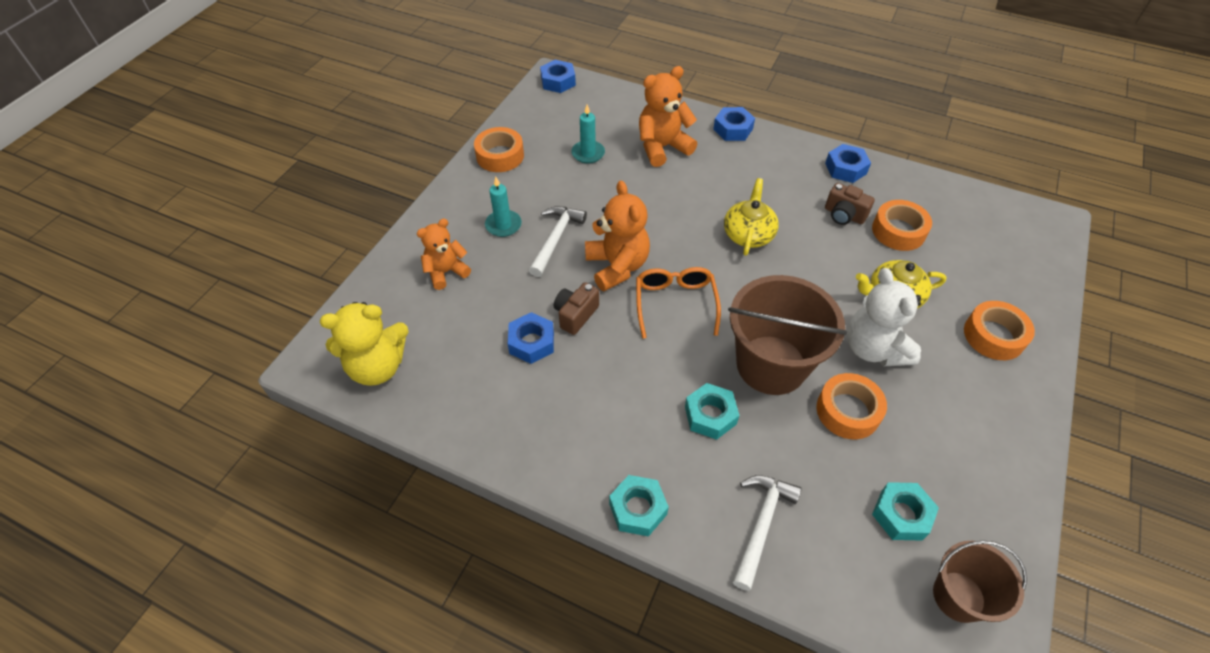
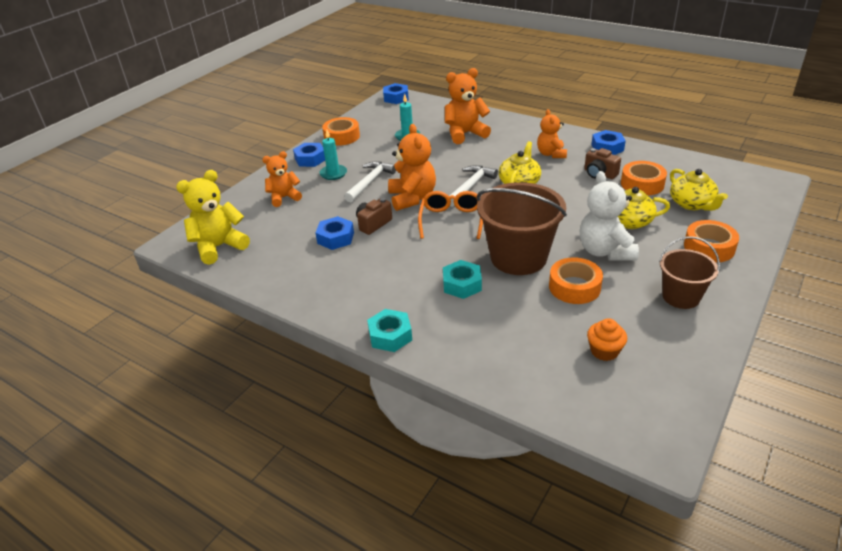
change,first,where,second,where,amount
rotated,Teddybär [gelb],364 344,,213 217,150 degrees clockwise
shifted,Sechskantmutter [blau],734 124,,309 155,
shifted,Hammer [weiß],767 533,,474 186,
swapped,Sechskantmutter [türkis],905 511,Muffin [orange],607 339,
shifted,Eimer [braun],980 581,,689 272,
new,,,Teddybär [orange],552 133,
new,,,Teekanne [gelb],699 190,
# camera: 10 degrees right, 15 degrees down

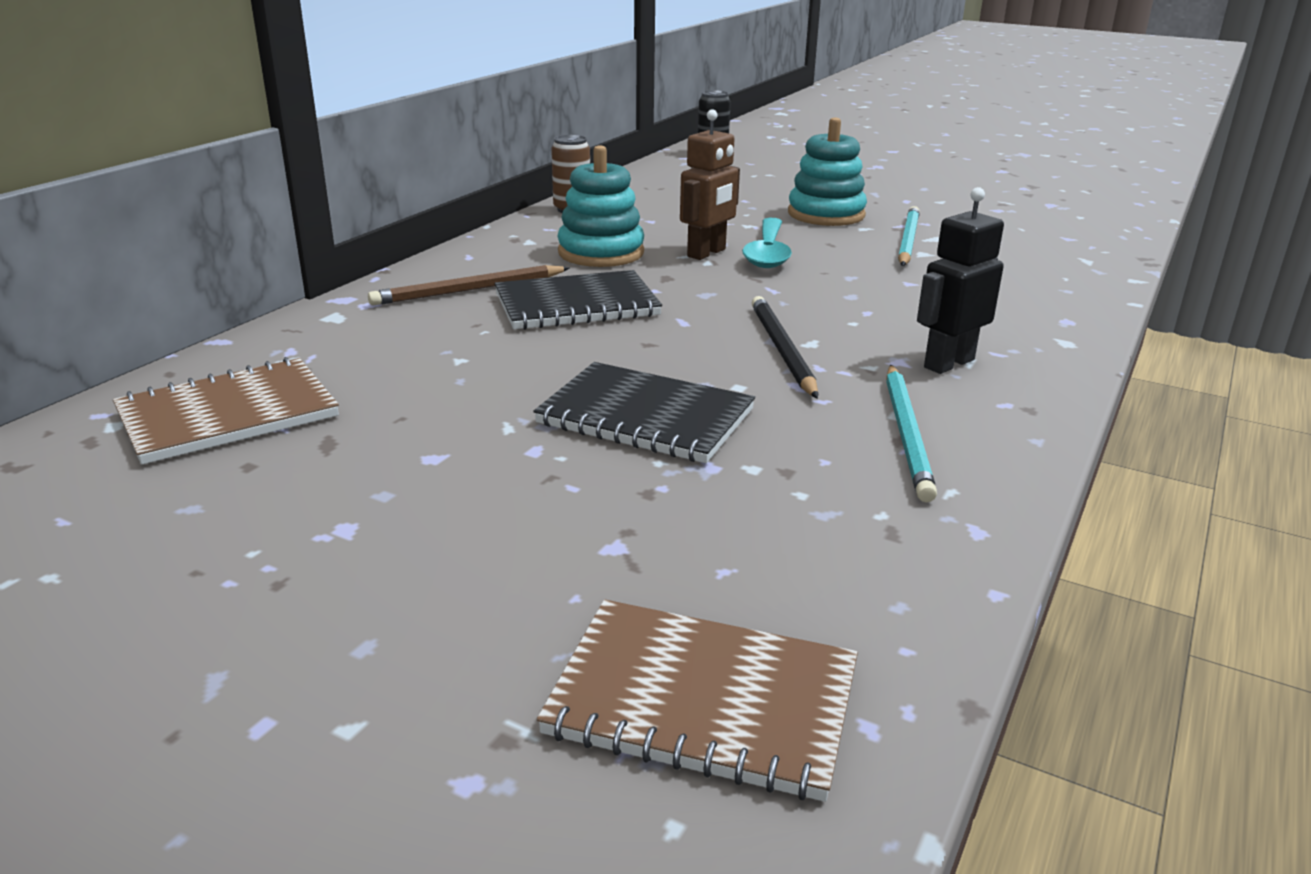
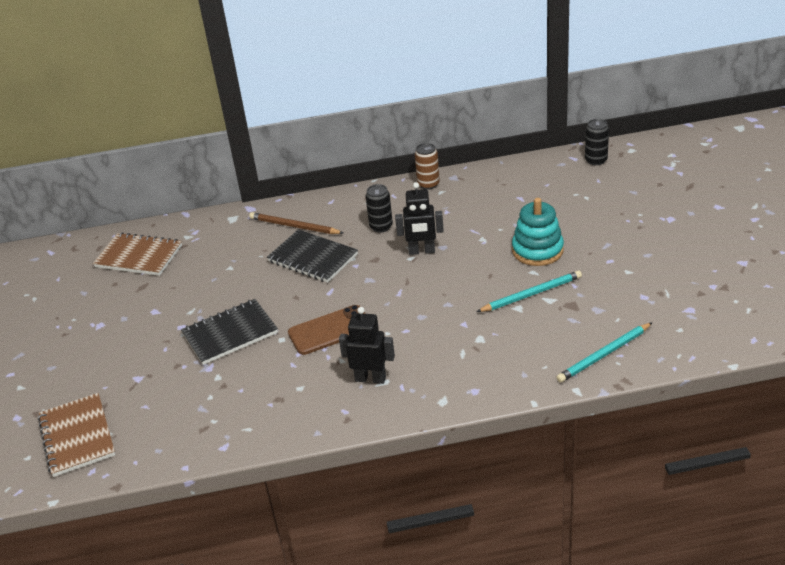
change,first,where,second,where,amount
rotated,Notizbuch [schwarz],644 412,,229 332,75 degrees clockwise
swapped,Stapelspielzeug [türkis],600 206,Dose [schwarz],379 208,
repainted,Roboter [braun],710 185,Roboter [schwarz],419 218,
gone,Löffel [türkis],767 243,,,
swapped,Bleistift [schwarz],785 347,Handy [braun],327 330,
shifted,Bleistift [türkis],911 433,,604 353,
# camera: 55 degrees right, 10 degrees up

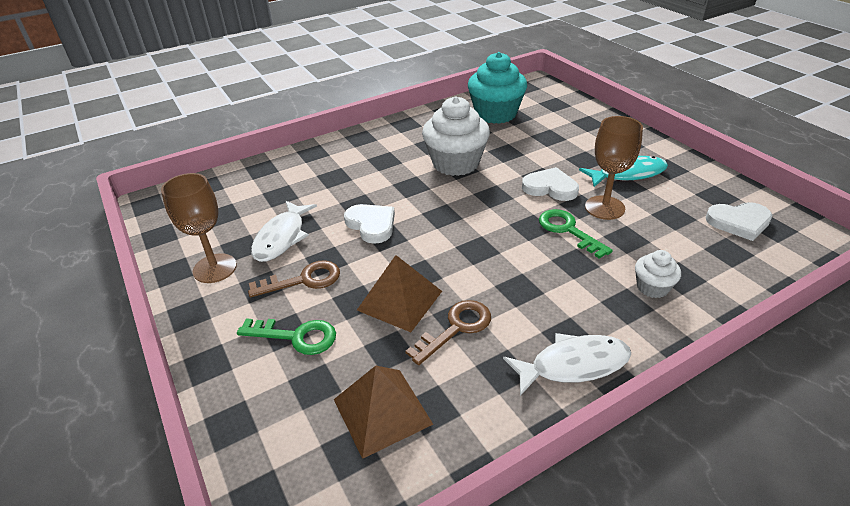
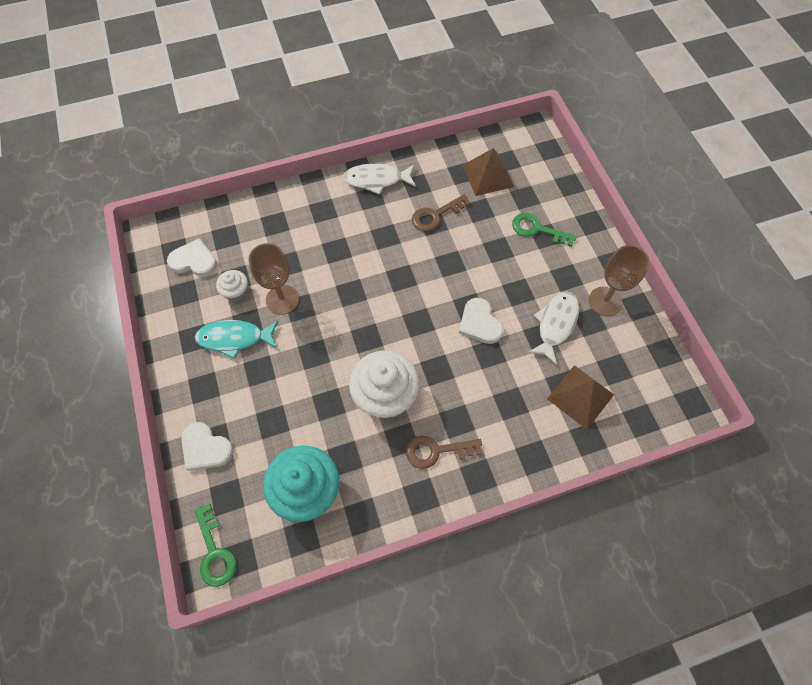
change,first,where,second,where,amount
shifted,Schlüssel [braun],294 279,,444 452,
shifted,Pyramide [braun],399 293,,580 397,
shifted,Herz [weiß],550 184,,207 446,
shifted,Schlüssel [grün],576 234,,215 545,
shifted,Muffin [weiß],658 274,,232 286,
# camera: 170 degrees left, 25 degrees up

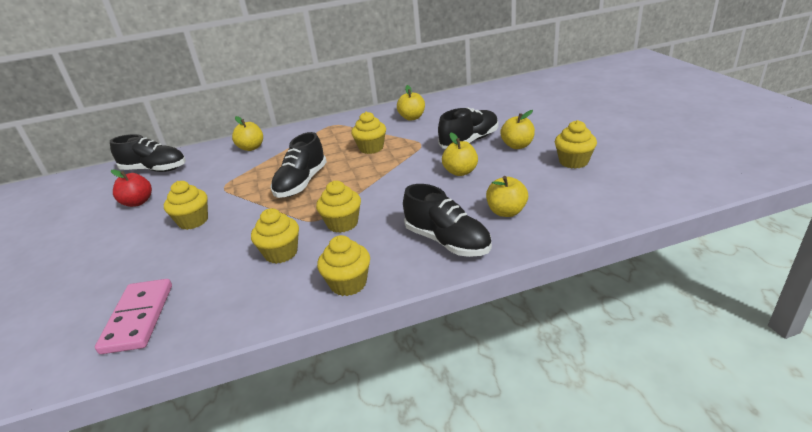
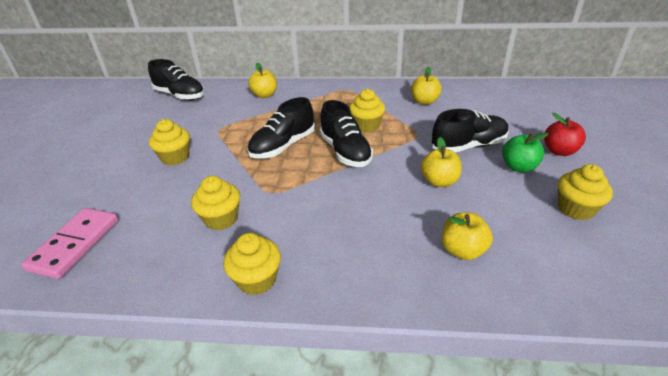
change,first,where,second,where,amount
shifted,Apfel [rot],131 188,,565 134,
gone,Muffin [gelb],338 207,,,
shifted,Schuh [schwarz],447 220,,346 133,
repainted,Apfel [gelb],517 129,Apfel [grün],525 152,
# camera: 20 degrees right, 5 degrees up

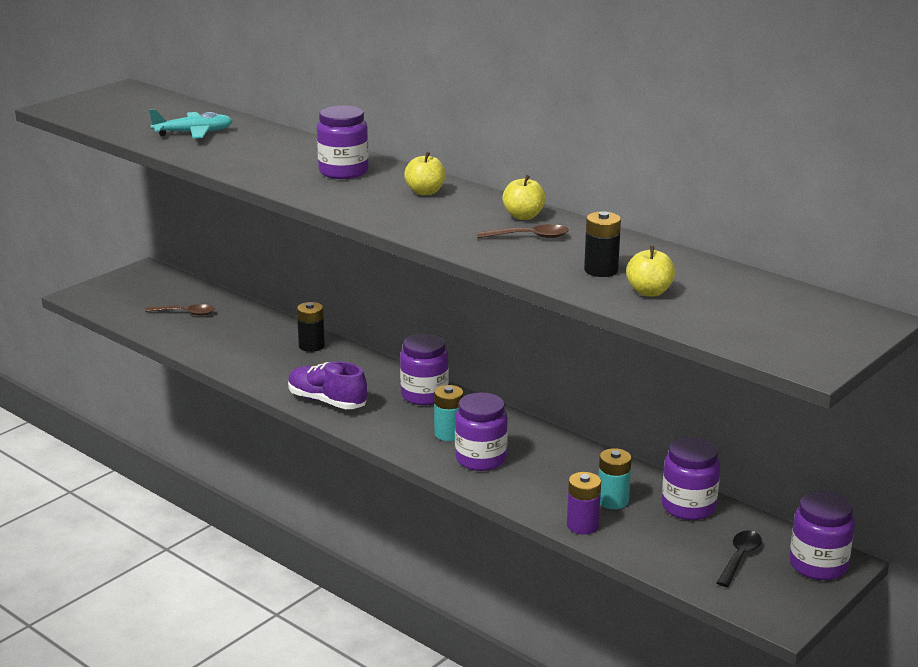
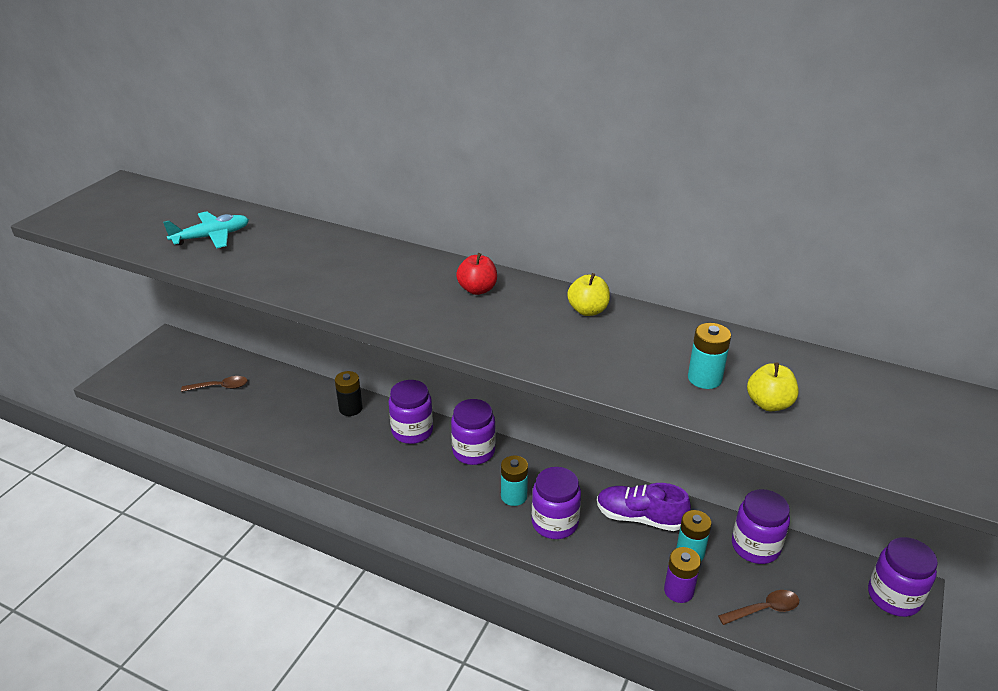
change,first,where,second,where,amount
shifted,Schuh [lila],327 385,,644 507,
shifted,Einmachglas [lila],343 142,,411 412,
repainted,Apfel [gelb],425 173,Apfel [rot],476 274,
shifted,Löffel [braun],523 231,,758 607,
repainted,Batterie [schwarz],602 244,Batterie [türkis],709 356,
gone,Löffel [schwarz],739 558,,,
# camera: 15 degrees left, 10 degrees up

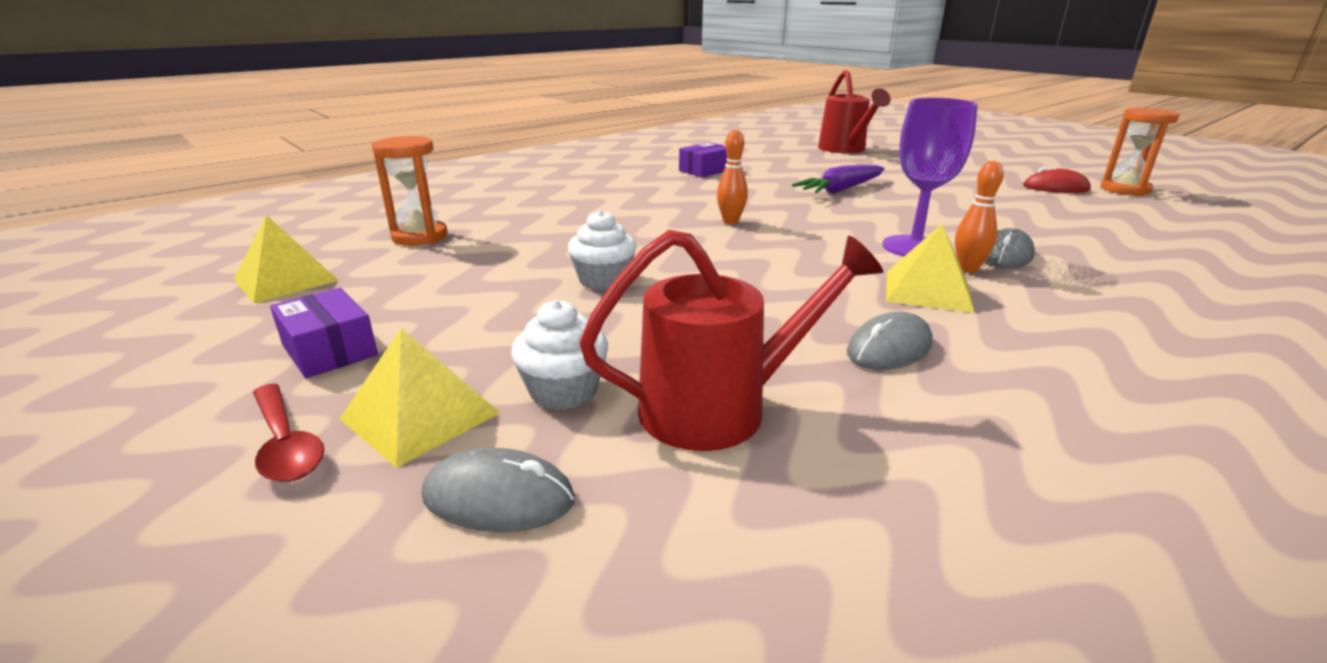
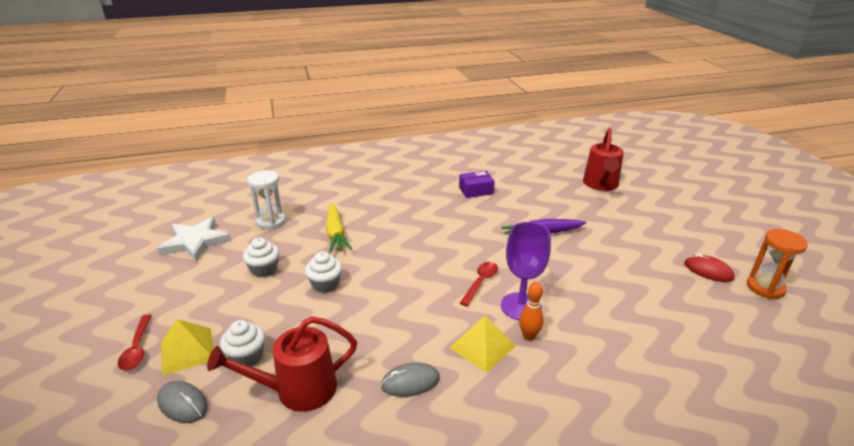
change,first,where,second,where,amount
swapped,Pyramide [gelb],286 259,Stern [weiß],194 239,
gone,Schachtel [lila],324 333,,,
repainted,Sanduhr [orange],410 191,Sanduhr [weiß],266 199,
rotated,Gießkanne [rot],731 340,,282 364,150 degrees clockwise
gone,Bowlingkegel [orange],732 177,,,
gone,Computermaus [grau],1009 248,,,
new,,,Muffin [weiß],261 257,
new,,,Karotte [gelb],339 228,
new,,,Löffel [rot],479 284,
# camera: 25 degrees right, 5 degrees up

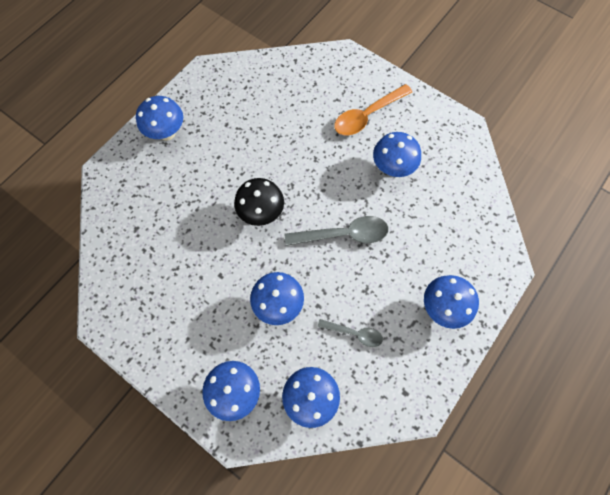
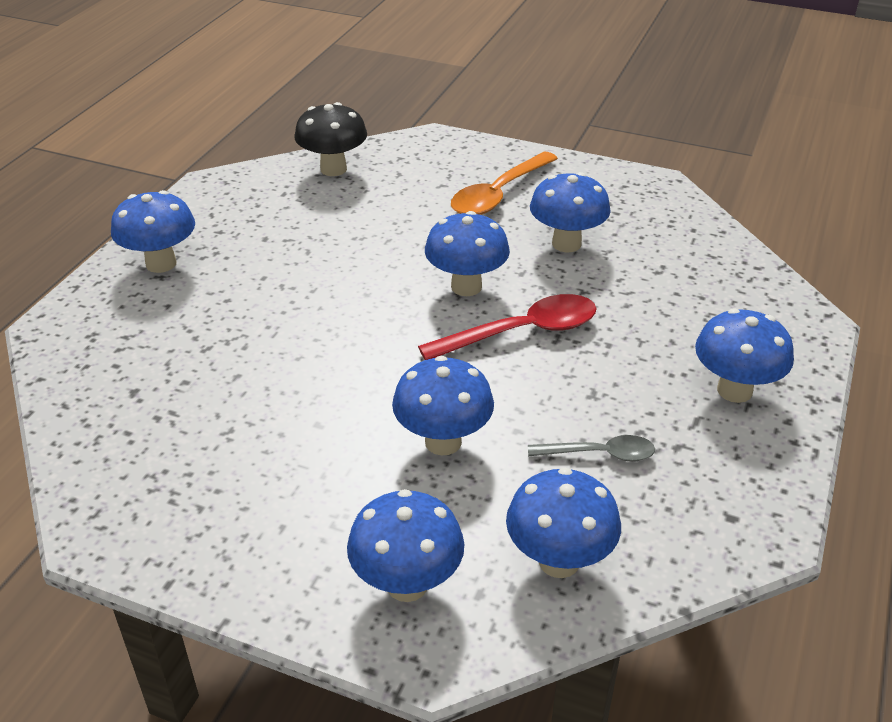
change,first,where,second,where,amount
shifted,Pilz [schwarz],259 202,,331 139,
repainted,Löffel [grau],336 231,Löffel [rot],507 327,
new,,,Pilz [blau],467 253,
# camera: 15 degrees left, 30 degrees down

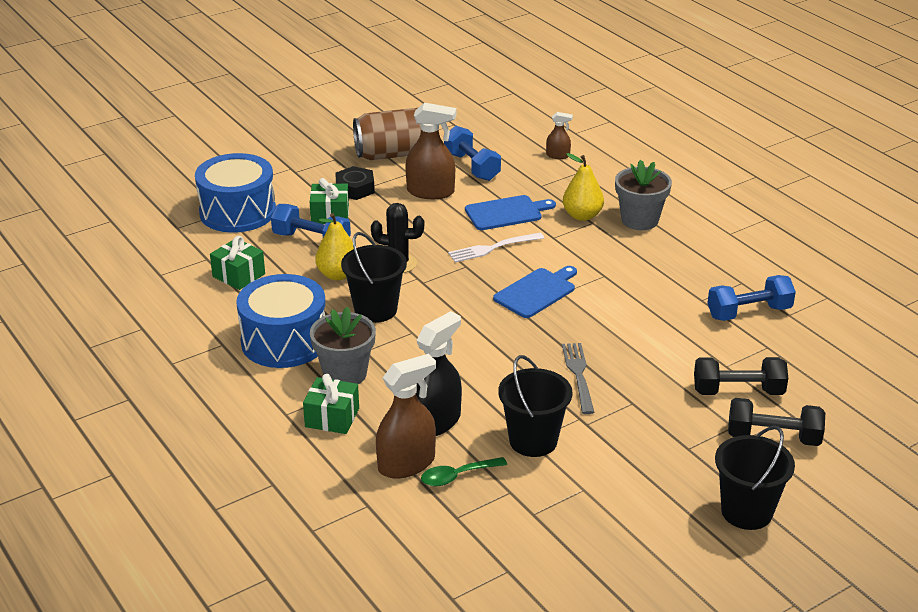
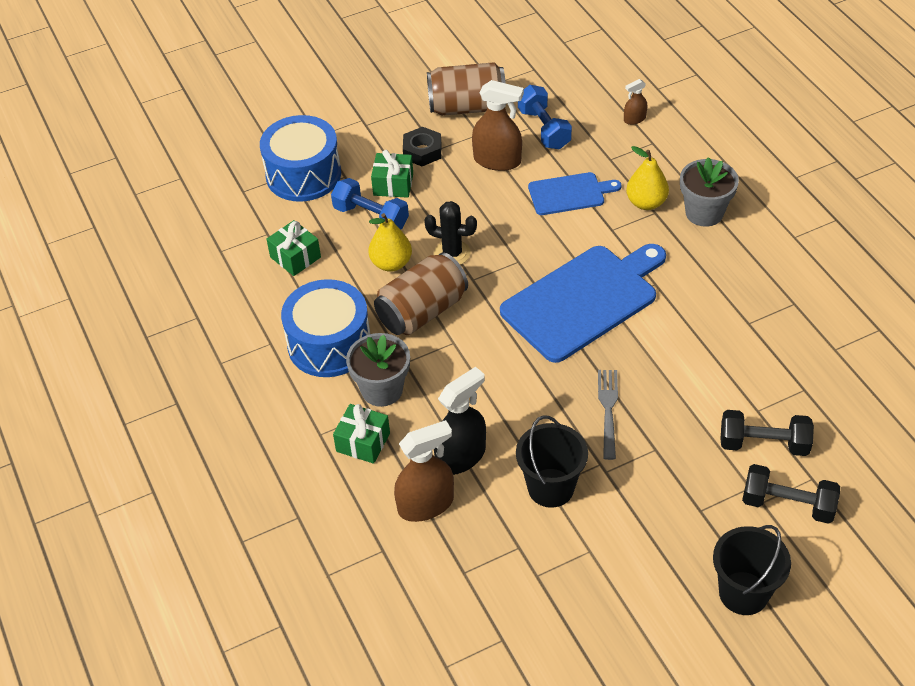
change,first,where,second,where,amount
swapped,Eimer [schwarz],374 277,Dose [braun],421 293,
gone,Löffel [grün],464 471,,,
gone,Gabel [weiß],496 247,,,
scaled,Schneidebrett [blau],535 292,,583 303,x1.87
rotated,Sprühflasche [braun],559 135,,635 102,135 degrees clockwise
gone,Hantel [blau],751 298,,,
# camera: 10 degrees right, 15 degrees up

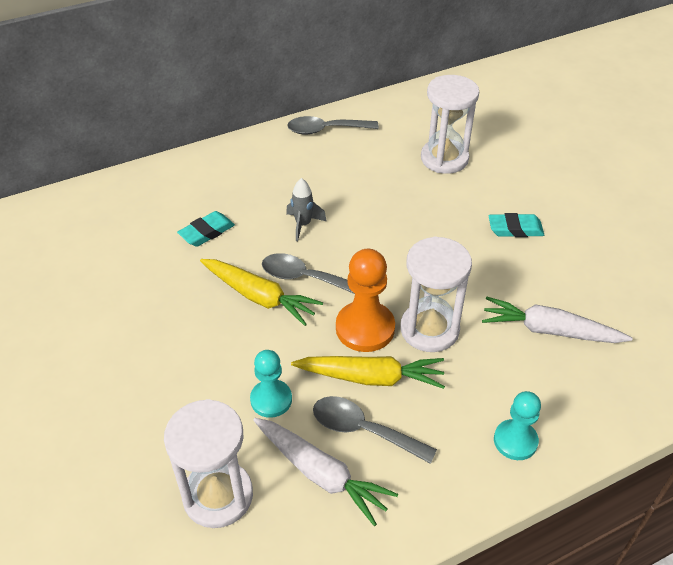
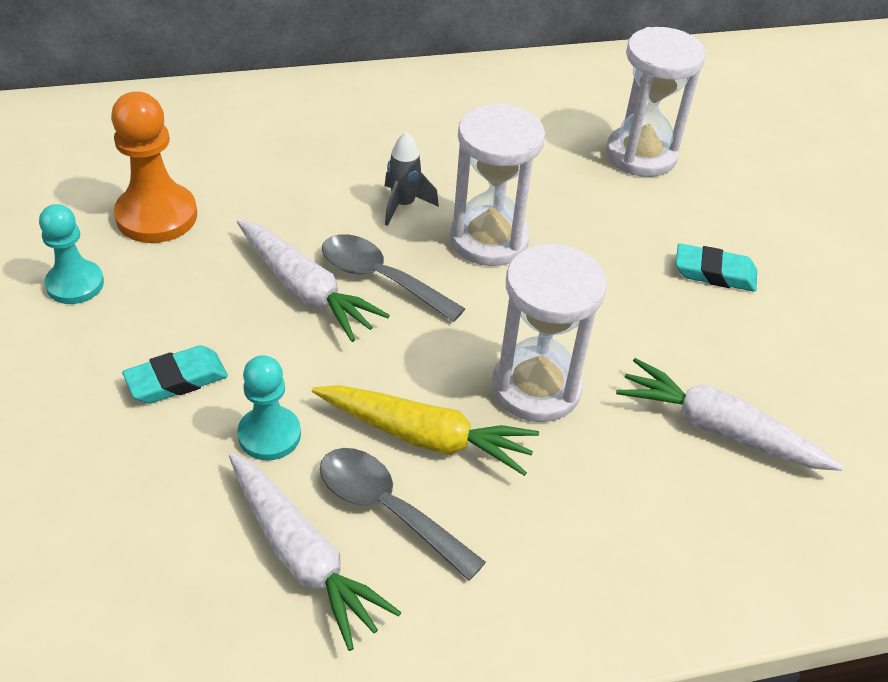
change,first,where,second,where,amount
shifted,Sanduhr [weiß],208 463,,497 185,
shifted,Radiergummi [türkis],206 229,,175 374,
repainted,Karotte [gelb],261 292,Karotte [weiß],313 281,
gone,Löffel [grau],333 125,,,
shifted,Bauer [orange],365 300,,154 167,
shifted,Bauer [türkis],517 425,,71 254,
# camera: 10 degrees right, 0 degrees up

